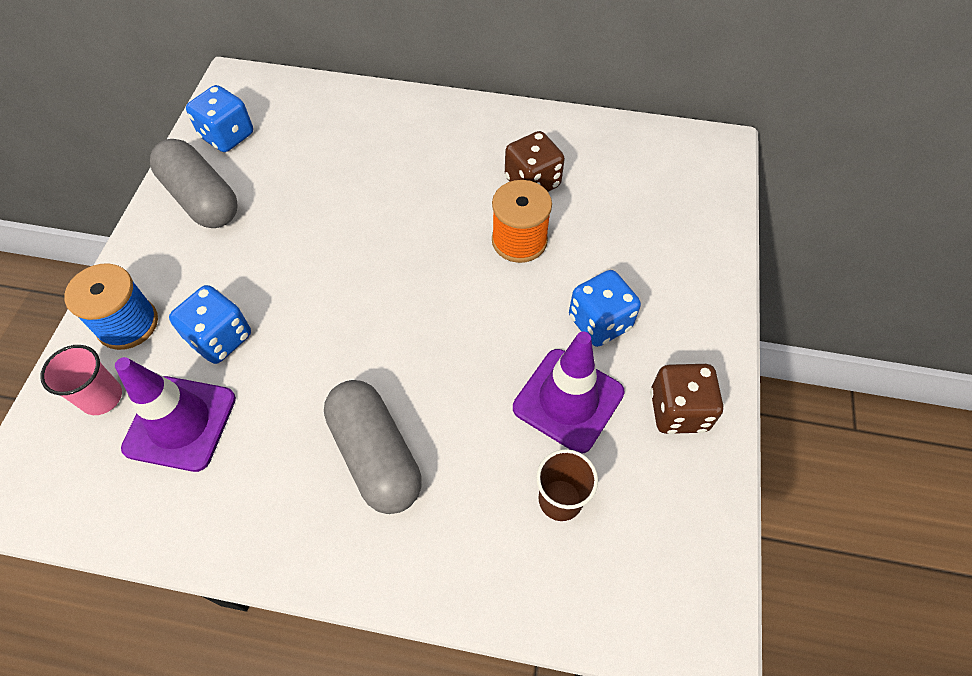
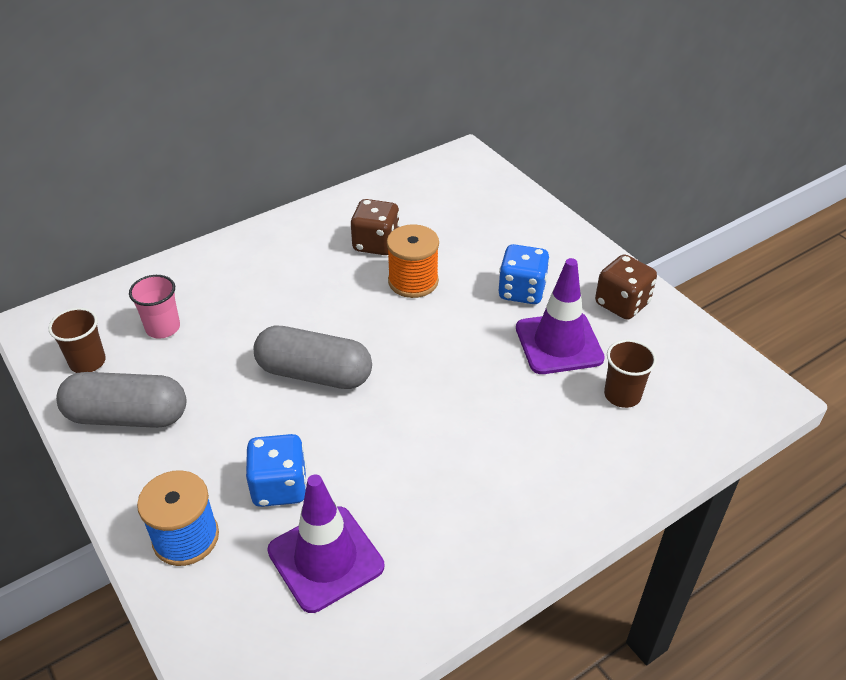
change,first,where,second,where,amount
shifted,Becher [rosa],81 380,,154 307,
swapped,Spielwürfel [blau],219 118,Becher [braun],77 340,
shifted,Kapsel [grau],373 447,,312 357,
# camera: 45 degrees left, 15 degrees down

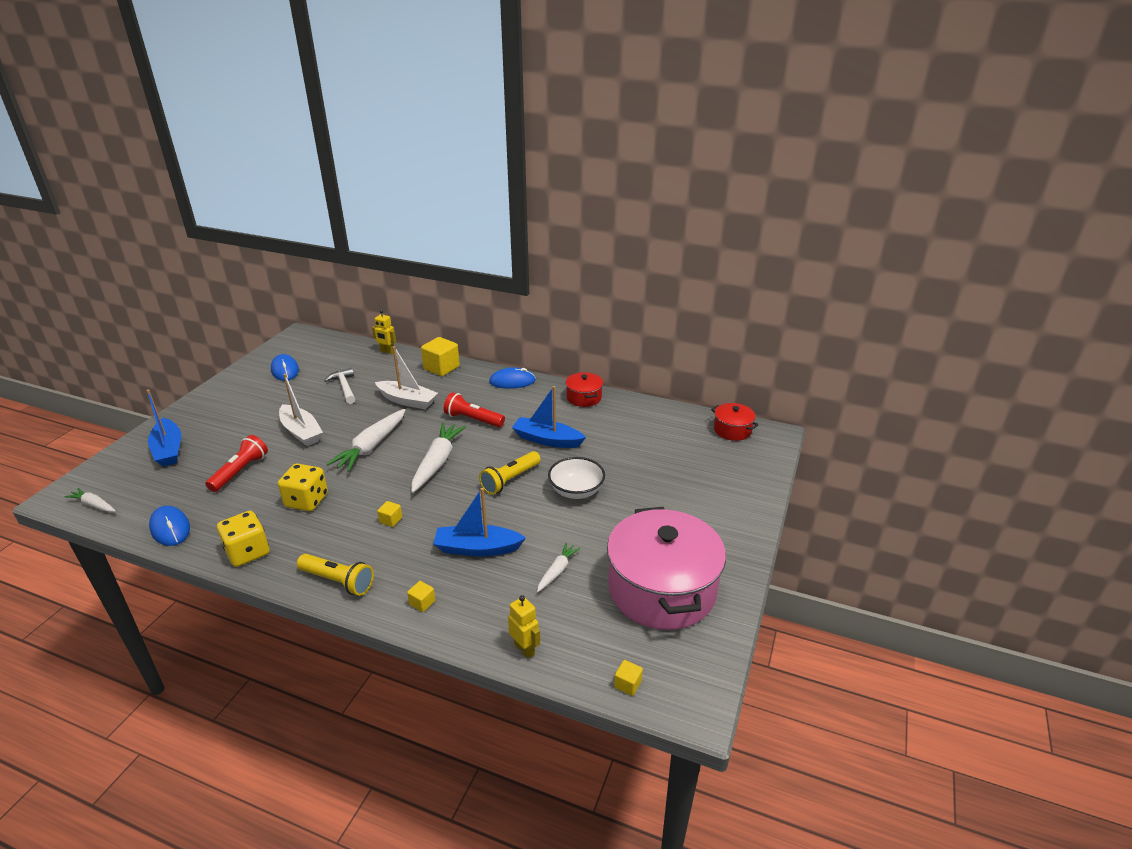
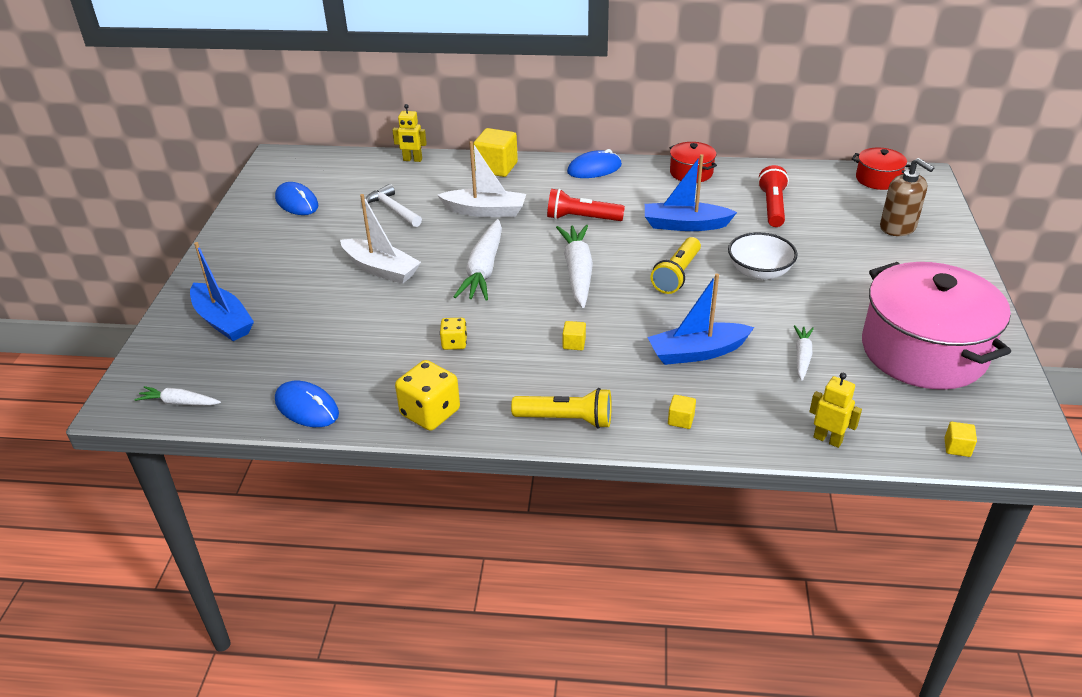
change,first,where,second,where,amount
shifted,Taschenlampe [rot],236 463,,773 196,
scaled,Spielwürfel [gelb],303 487,,453 334,x0.57
new,,,Seifenspender [braun],907 197,
# camera: 15 degrees left, 5 degrees up

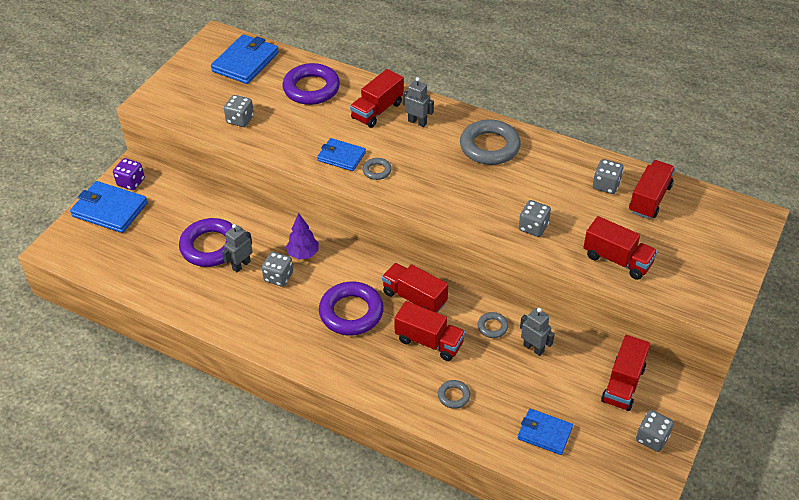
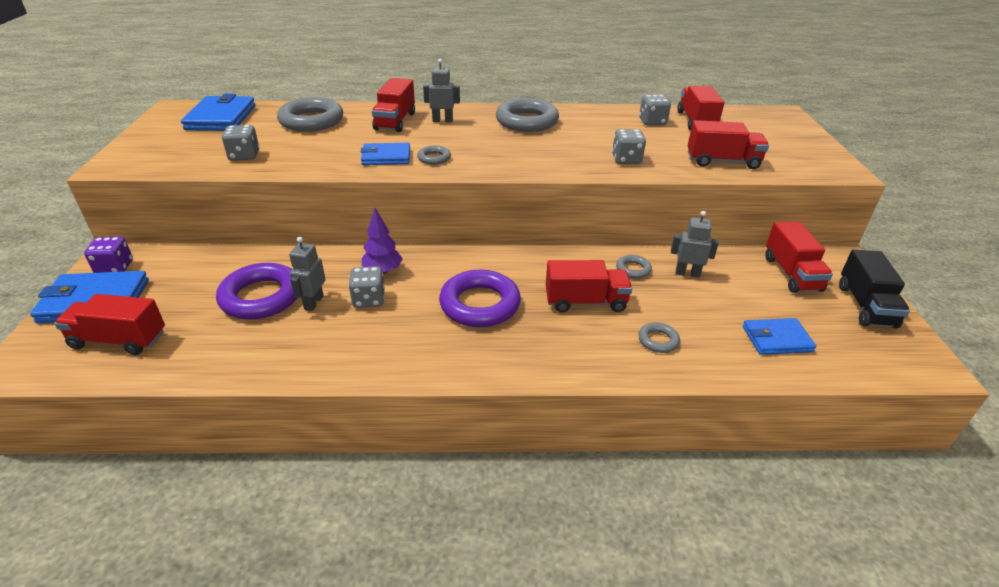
change,first,where,second,where,amount
repainted,Ring [lila],311 84,Ring [grau],310 114,
shifted,Lastwagen [rot],415 288,,109 324,
swapped,Spielwürfel [grau],655 431,Lastwagen [schwarz],874 289,
# camera: 30 degrees left, 10 degrees down

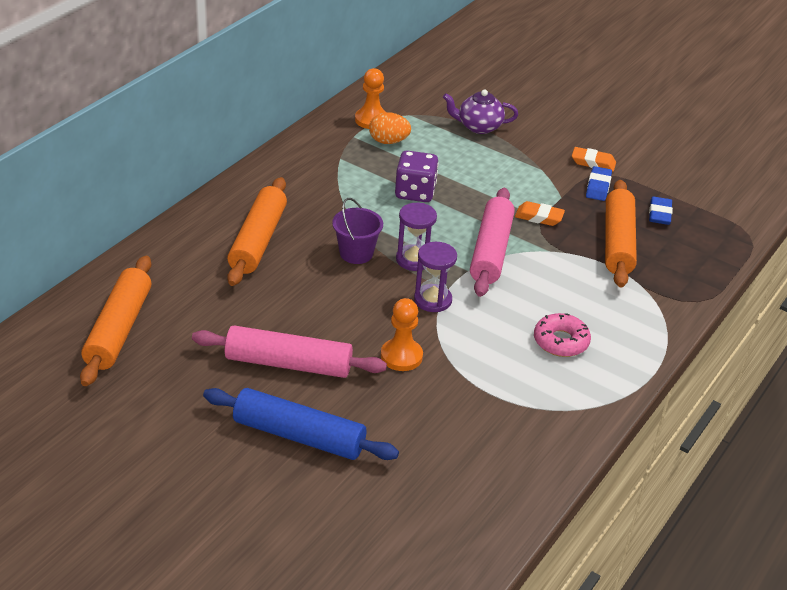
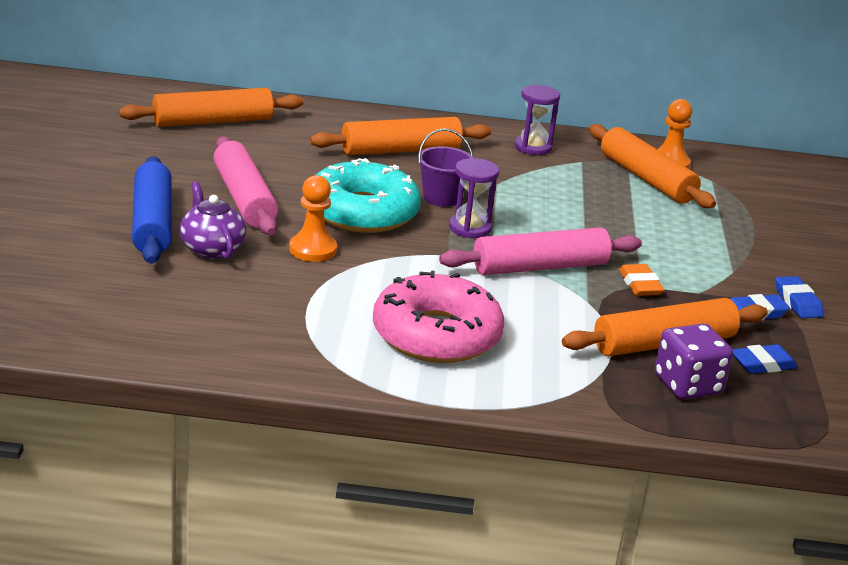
change,first,where,second,where,amount
swapped,Ei [orange],390 128,Nudelholz [orange],652 166,
shifted,Spielwürfel [lila],417 176,,694 362,
shifted,Sanduhr [lila],435 277,,537 119,
shifted,Teekanne [lila],480 111,,213 220,
scaled,Donut [rosa],562 335,,438 317,x1.84
repainted,Radiergummi [orange],594 159,Radiergummi [blau],800 297,
new,,,Donut [türkis],368 195,
# camera: 60 degrees right, 10 degrees down

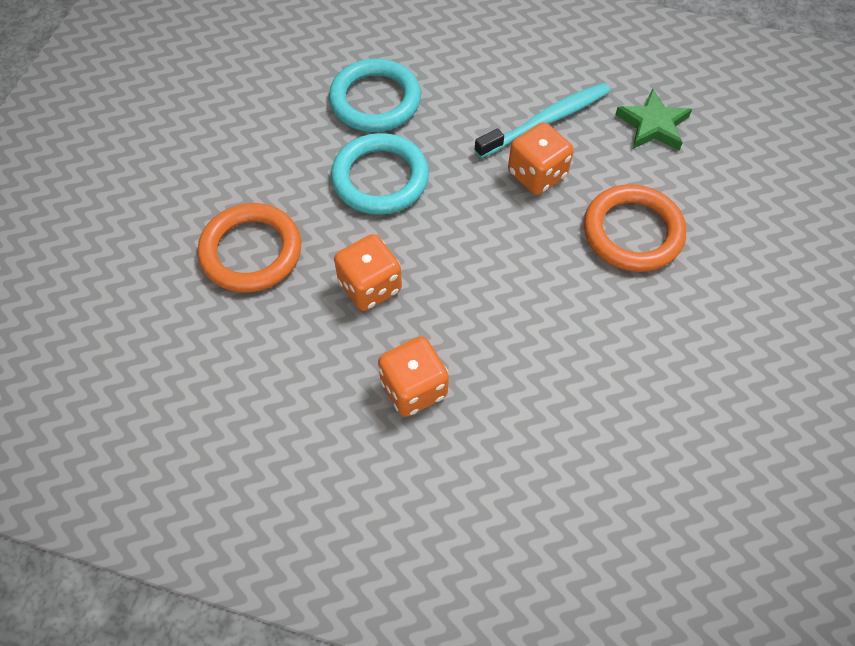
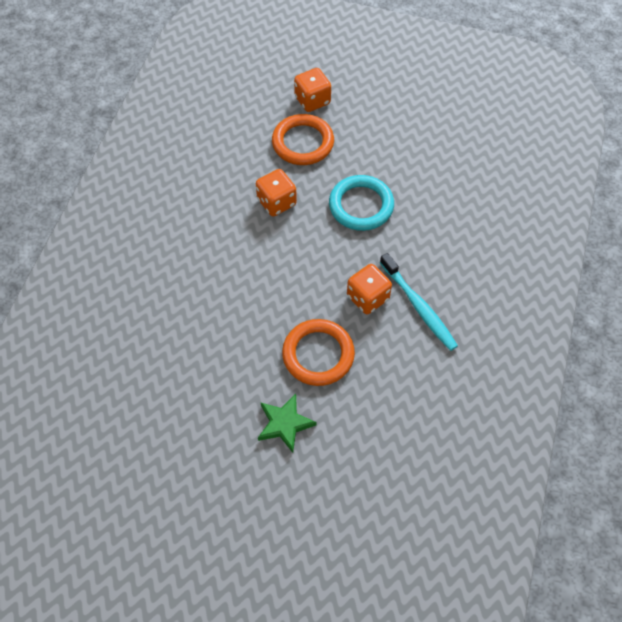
change,first,where,second,where,amount
gone,Ring [türkis],375 95,,,
shifted,Spielwürfel [orange],413 376,,312 90,
shifted,Stern [grün],653 119,,287 423,
# camera: 90 degrees right, 0 degrees up

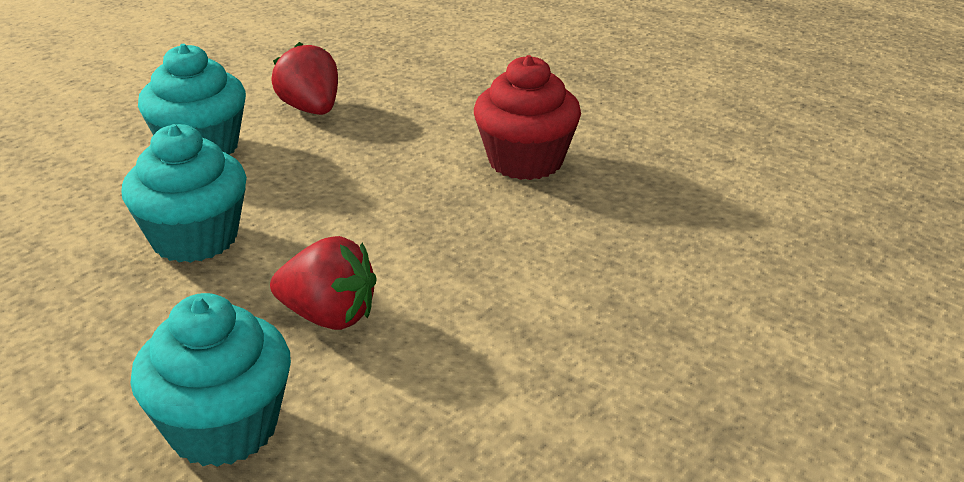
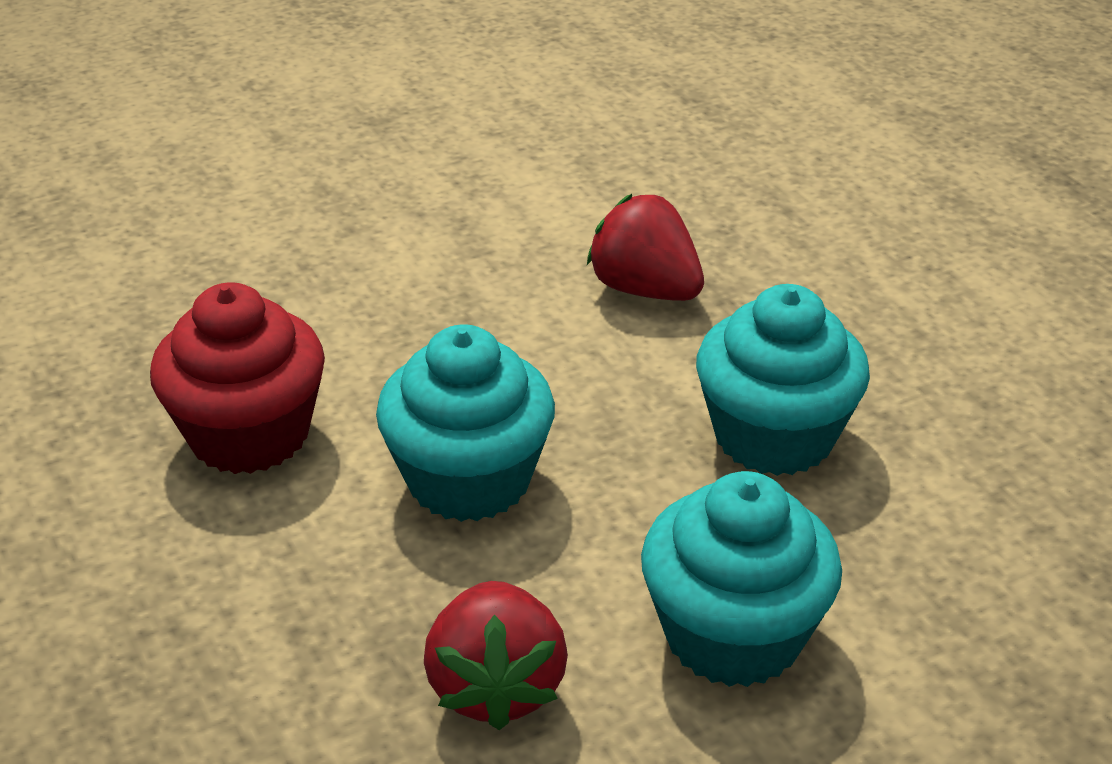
change,first,where,second,where,amount
shifted,Muffin [türkis],210 380,,465 423,
# camera: 155 degrees left, 5 degrees up

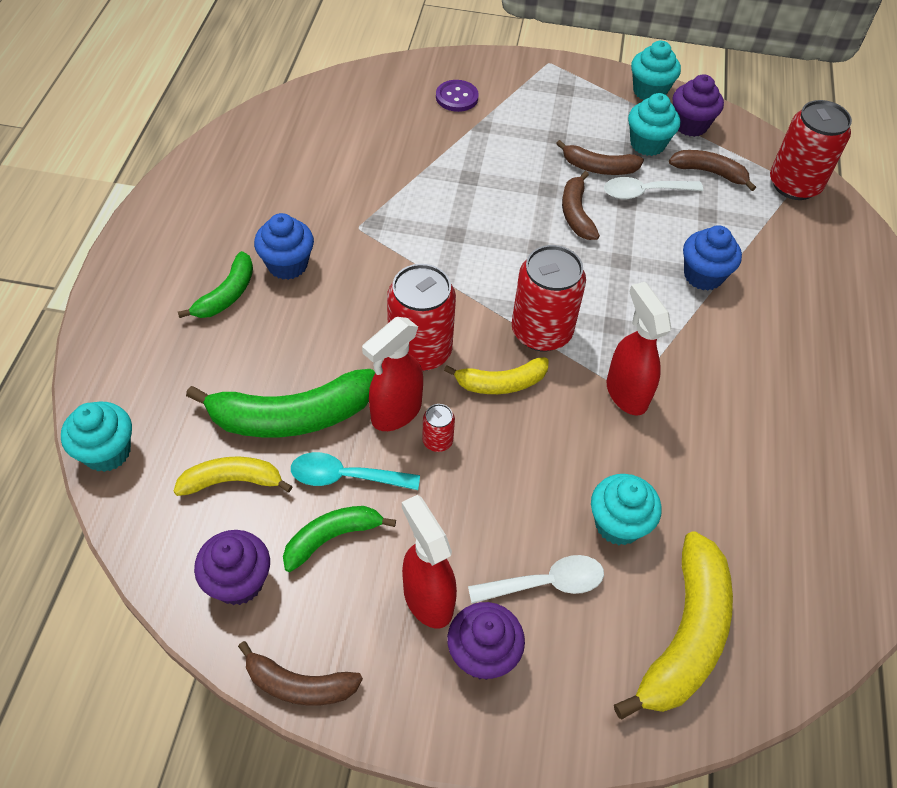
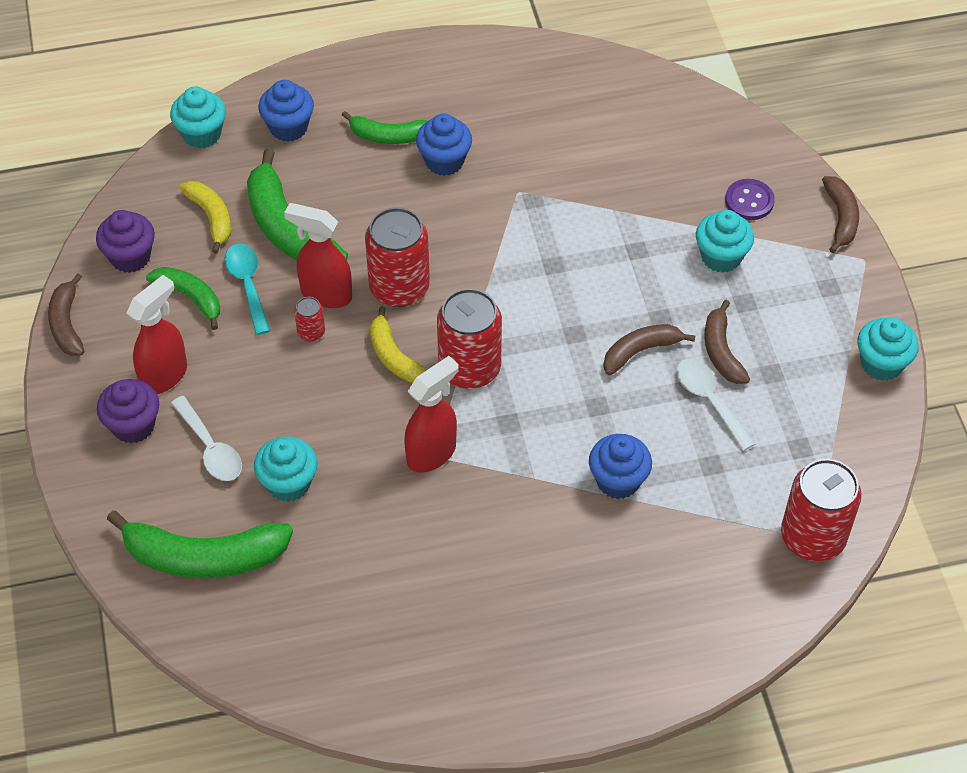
change,first,where,second,where,amount
repainted,Banane [gelb],673 625,Banane [grün],200 544,
shifted,Muffin [türkis],654 124,,725 241,
shifted,Banane [braun],712 170,,840 214,
gone,Muffin [lila],698 105,,,
new,,,Muffin [blau],286 111,
# camera: 70 degrees right, 0 degrees up

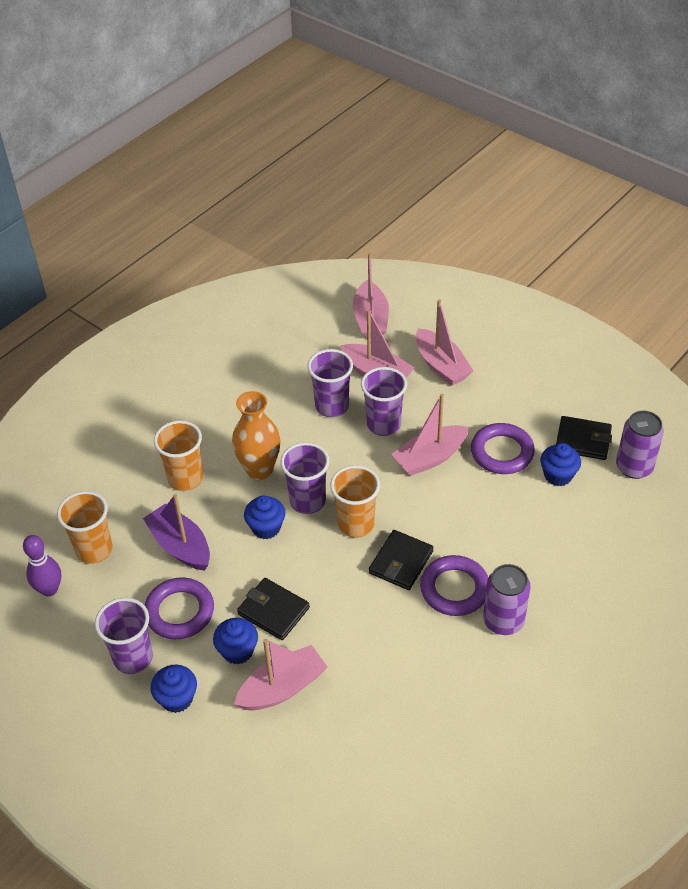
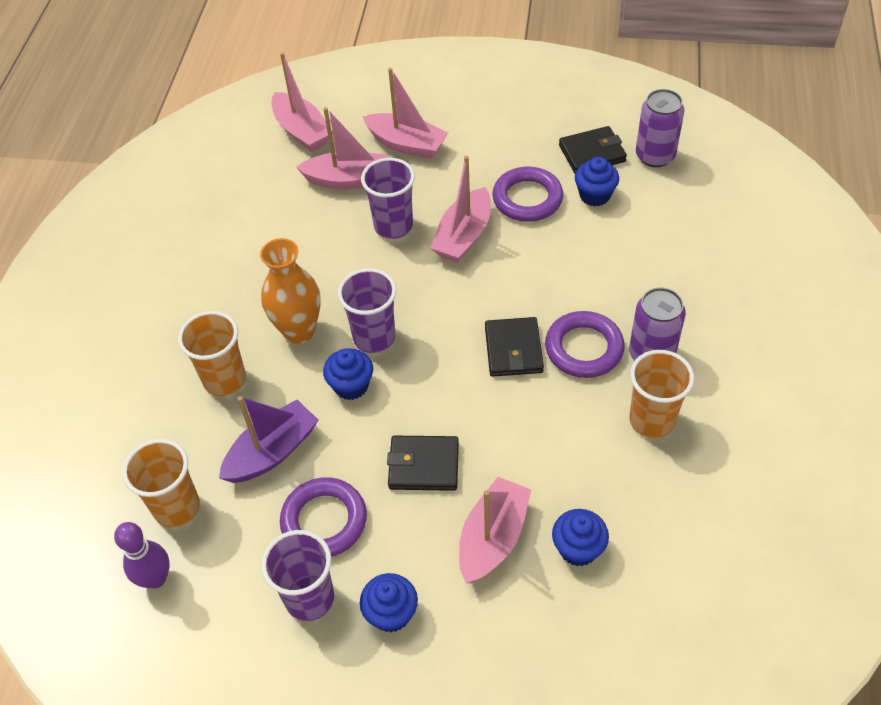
change,first,where,second,where,amount
rotated,Boot [lila],176 532,,268 439,120 degrees clockwise
shifted,Muffin [blau],235 641,,580 537,
gone,Becher [lila],330 383,,,
shifted,Becher [orange],355 501,,661 394,
# camera: 30 degrees left, 5 degrees up

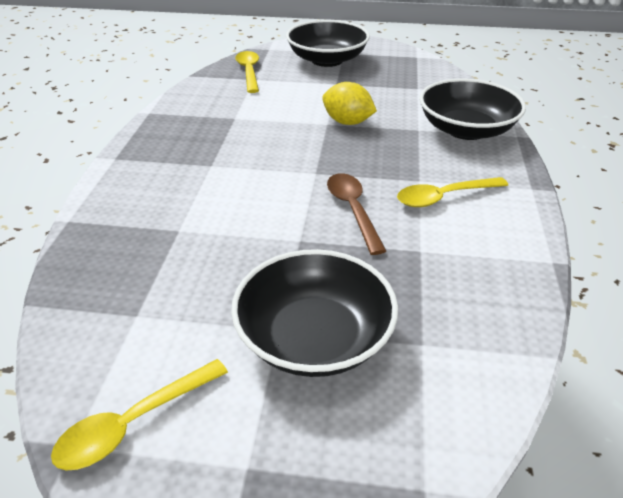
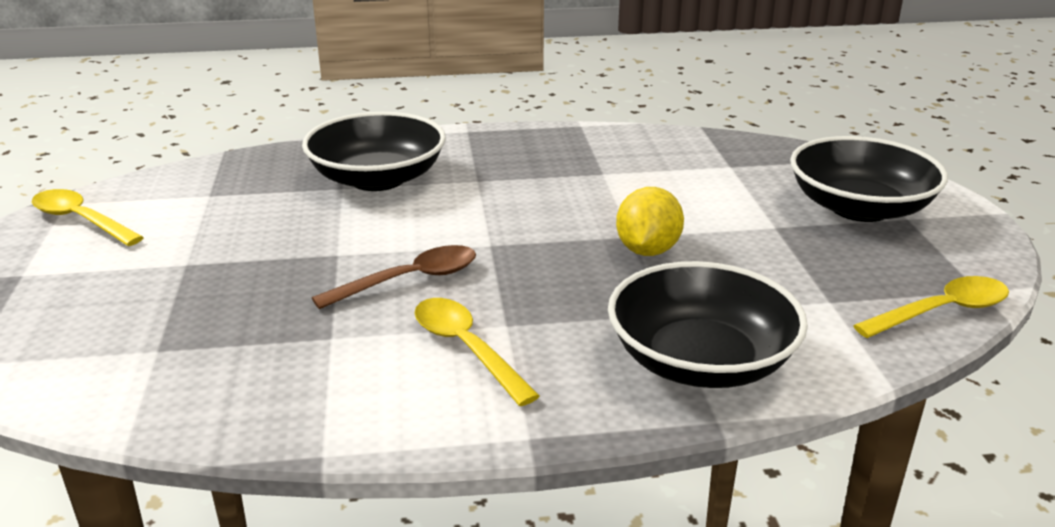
change,first,where,second,where,amount
shifted,Schüssel [schwarz],314 313,,374 151,
shifted,Löffel [gelb],247 72,,931 307,
# camera: 75 degrees right, 10 degrees down

